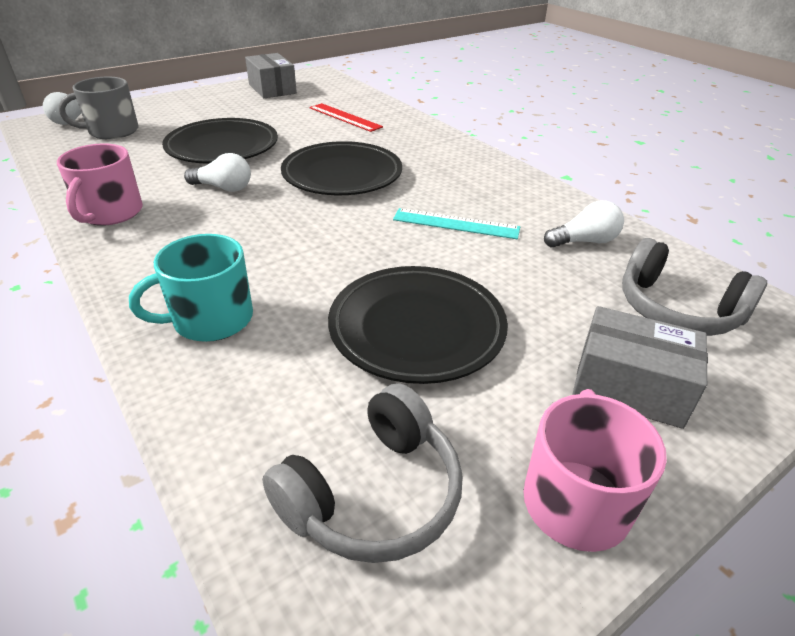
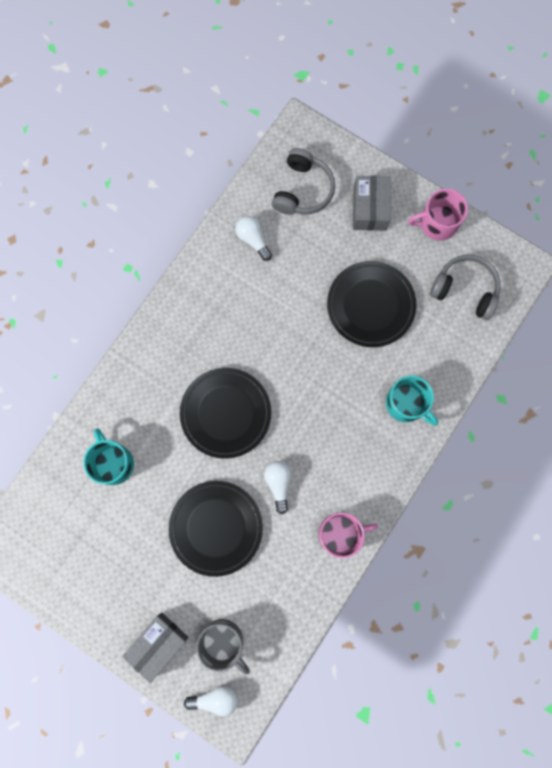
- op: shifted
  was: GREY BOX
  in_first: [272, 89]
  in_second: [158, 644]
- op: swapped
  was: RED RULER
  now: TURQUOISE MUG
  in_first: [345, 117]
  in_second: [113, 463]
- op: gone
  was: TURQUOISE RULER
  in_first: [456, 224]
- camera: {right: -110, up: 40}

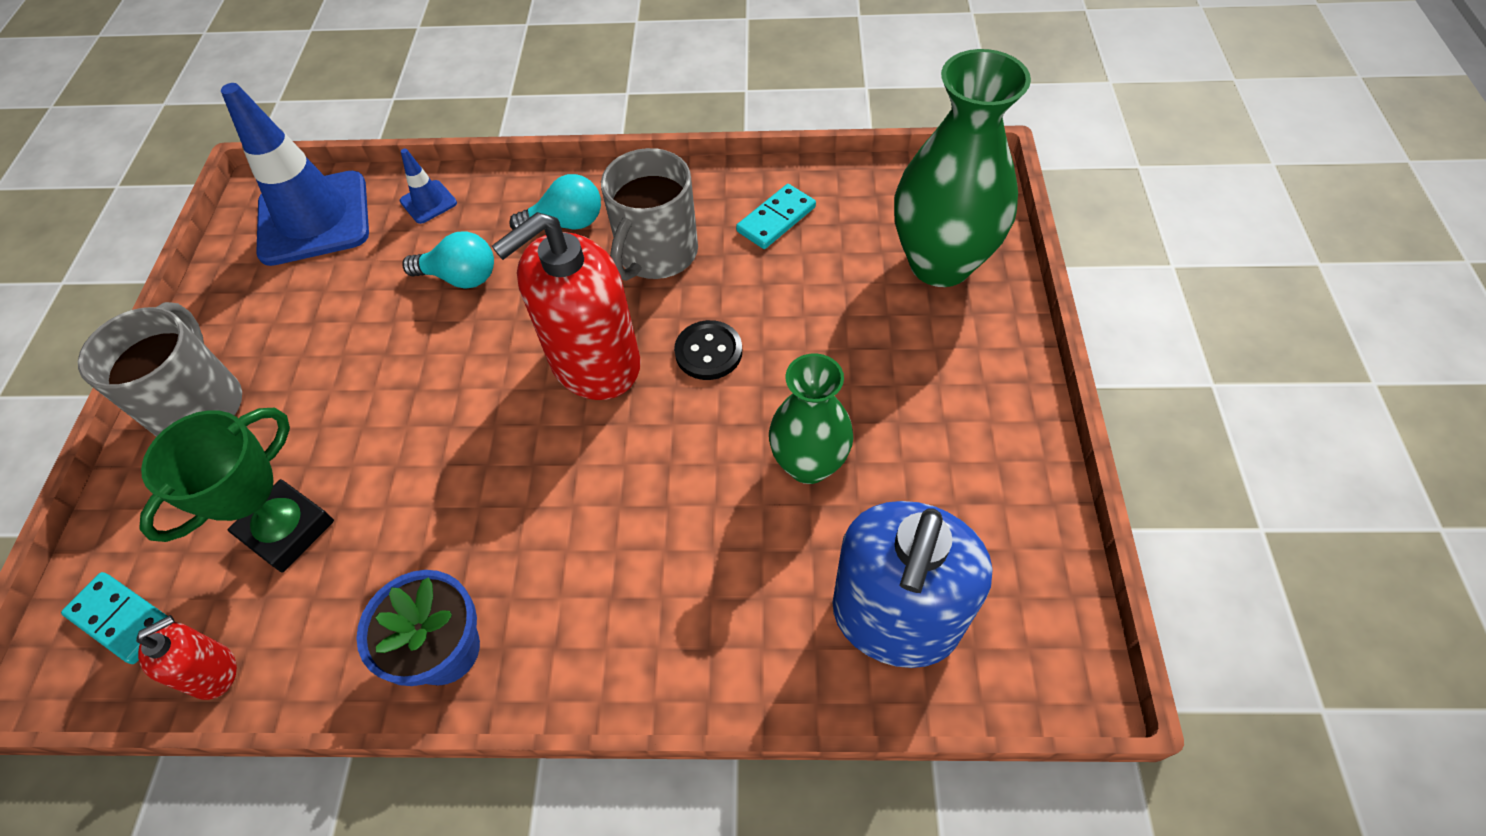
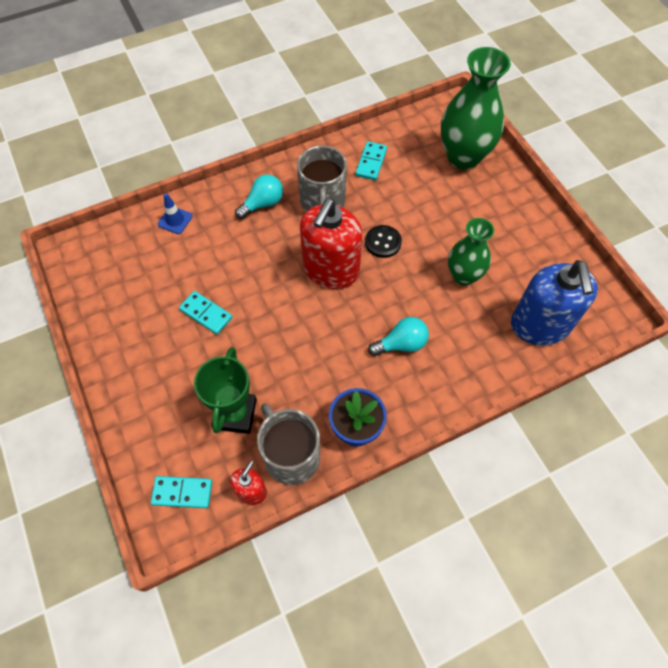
- op: gone
  was: BLUE TRAFFIC CONE
  in_first: [314, 218]
- op: shifted
  was: TURQUOISE LIGHT BULB
  in_first: [461, 277]
  in_second: [401, 344]
- op: shifted
  was: GREY MUG
  in_first: [200, 405]
  in_second: [291, 455]
- op: new
  now: TURQUOISE DOMINO
  in_second: [206, 314]
- camera: {right: -30, up: 5}

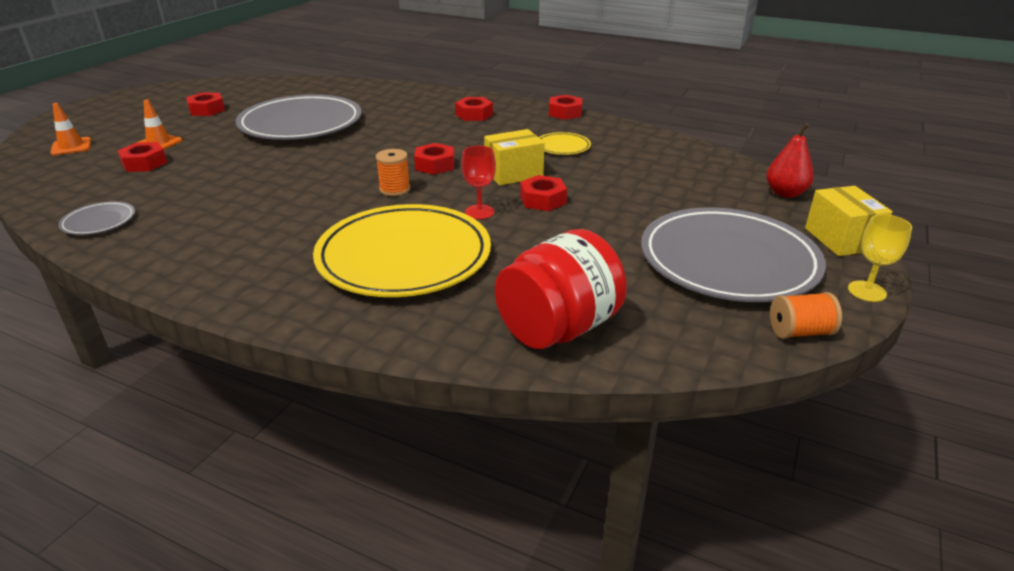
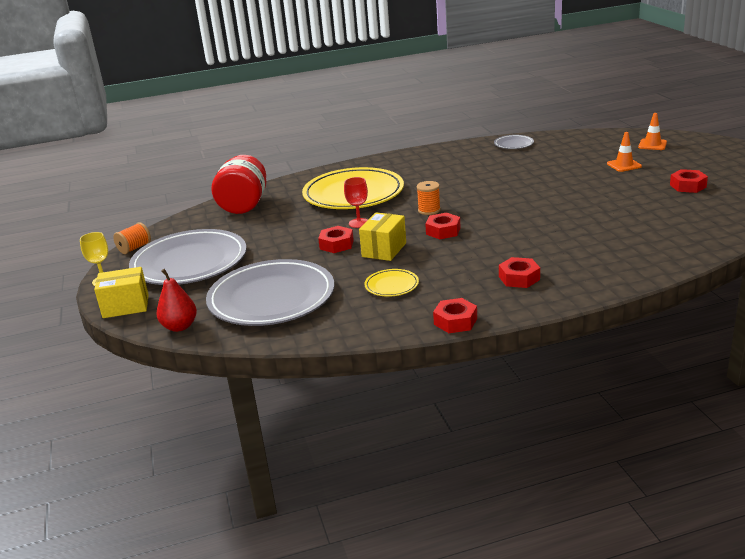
- op: shifted
  was: GREY PLATE
  in_first: [301, 124]
  in_second: [271, 298]
- op: gone
  was: RED NUT
  in_first: [144, 163]
- op: rotated
  was: YELLOW BOX
  in_first: [840, 239]
  in_second: [126, 306]
  clockwise: -45
- camera: {right: 140, up: -5}

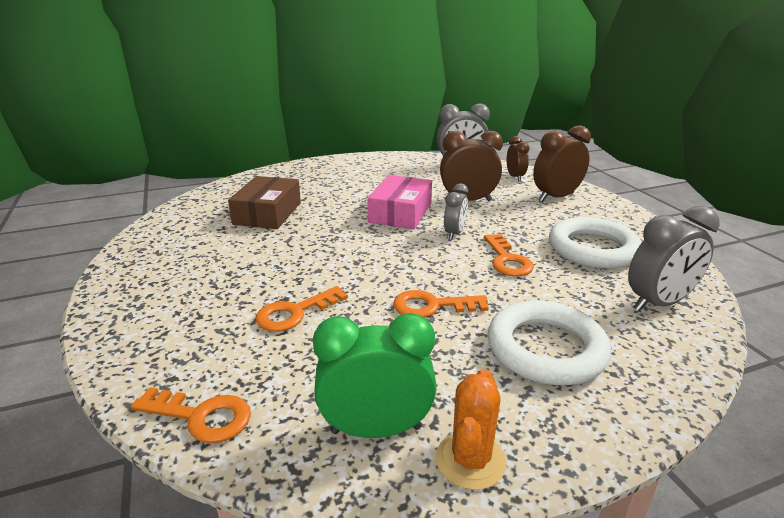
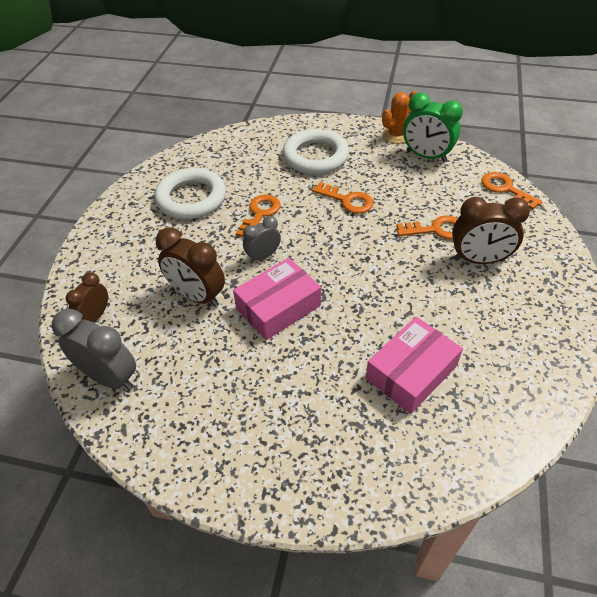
- op: shifted
  was: BROWN CLOCK
  in_first: [556, 197]
  in_second: [479, 260]
- op: repainted
  was: BROWN BOX
  now: PINK BOX
  in_first: [268, 213]
  in_second: [411, 372]
- op: gone
  was: GREY CLOCK
  in_first: [658, 303]
- camera: {right: -145, up: 20}

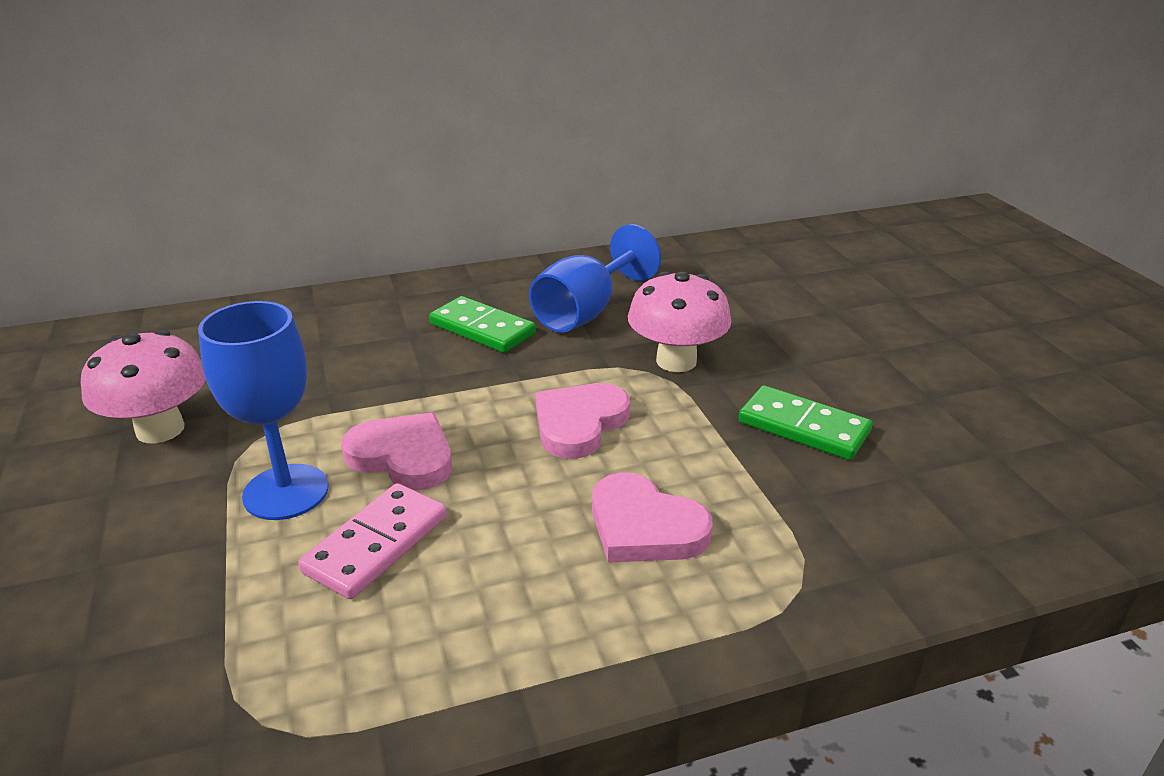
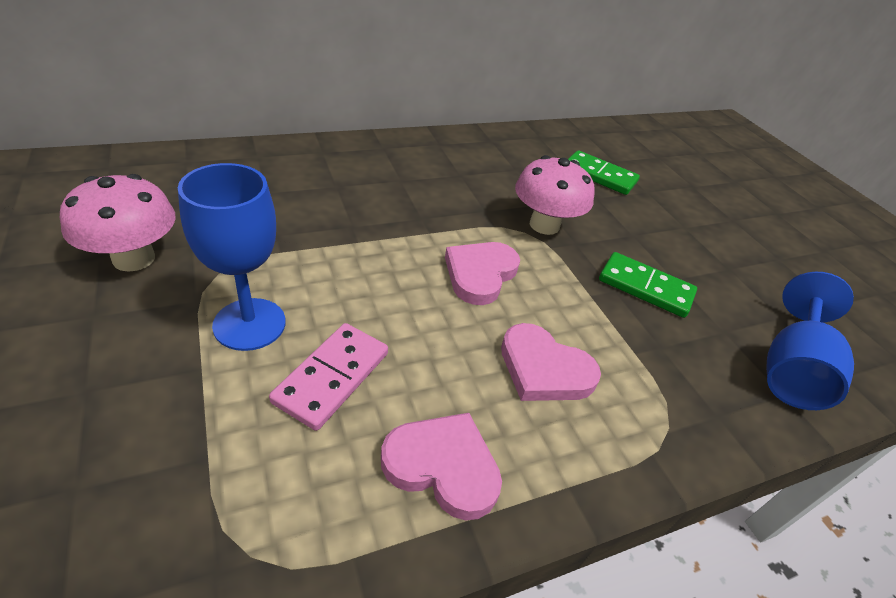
- op: shifted
  was: BLUE GOBLET
  in_first: [585, 312]
  in_second: [790, 369]
- op: shifted
  was: GREEN DOMINO
  in_first: [482, 329]
  in_second: [599, 176]
- op: shifted
  was: PINK HEART
  in_first: [403, 456]
  in_second: [443, 466]
- camera: {right: -10, up: 10}

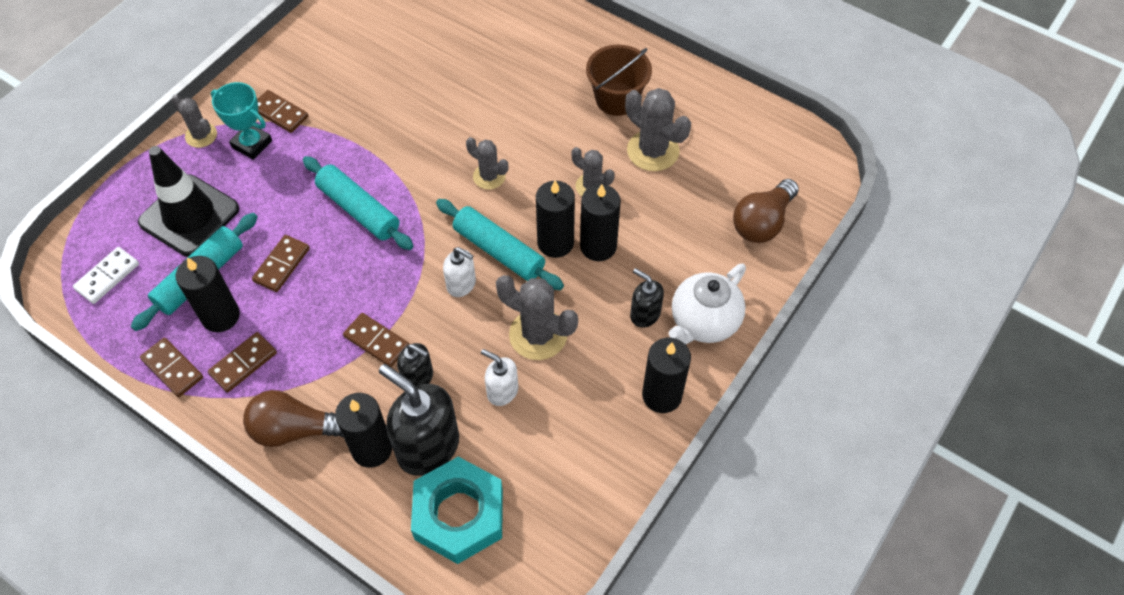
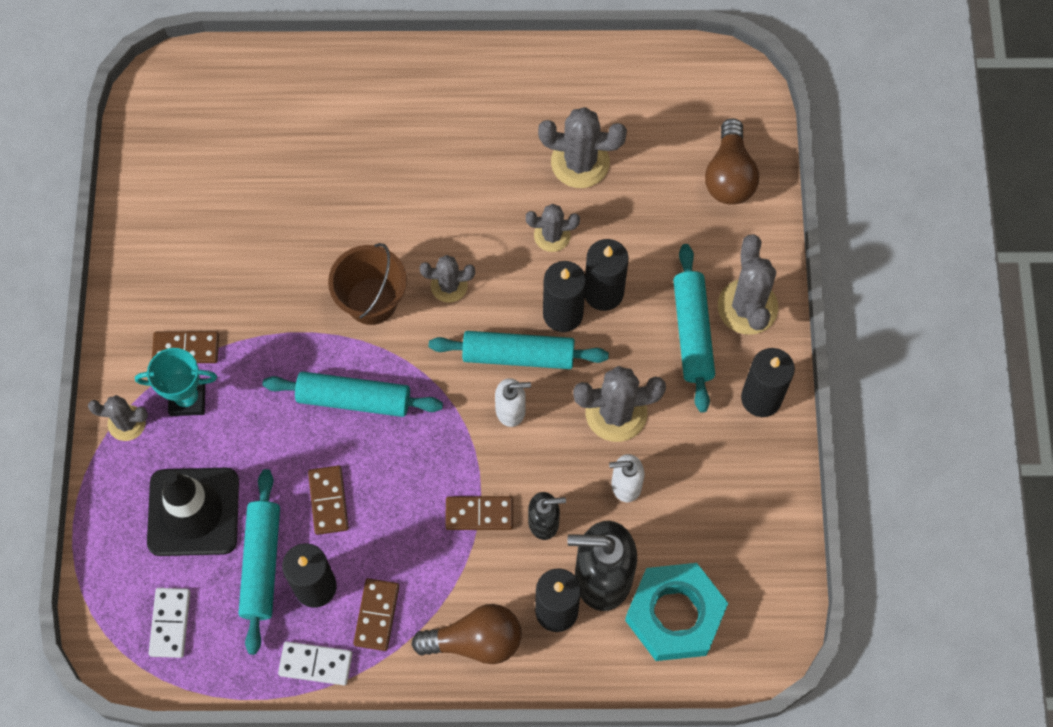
- op: shifted
  was: BROWN BUCKET
  in_first: [616, 99]
  in_second: [371, 301]
- op: swapped
  was: WHITE TEAPOT
  now: GREY CACTUS
  in_first: [703, 322]
  in_second: [747, 307]
- op: swapped
  was: BLACK SOAP DISPENSER
  now: TURQUOISE ROLLING PIN
  in_first: [644, 314]
  in_second: [692, 332]
- op: repainted
  was: BROWN DOMINO
  now: WHITE DOMINO
  in_first: [172, 368]
  in_second: [315, 664]
- op: rotated
  was: BROWN LIGHT BULB
  in_first: [294, 429]
  in_second: [475, 641]
  clockwise: -150
- camera: {right: -35, up: 10}

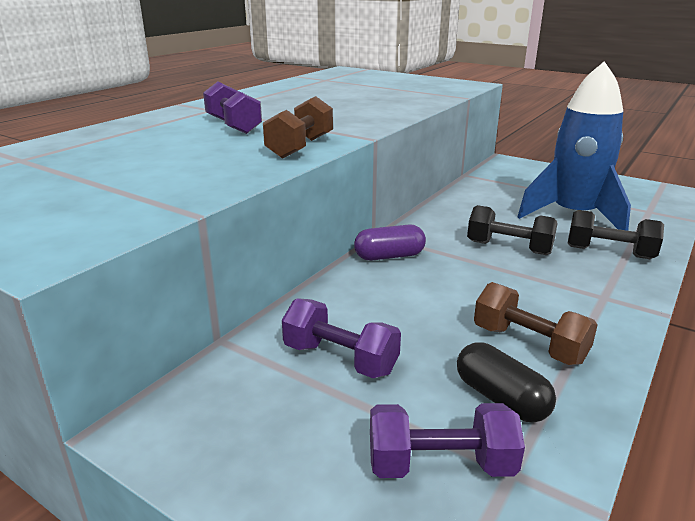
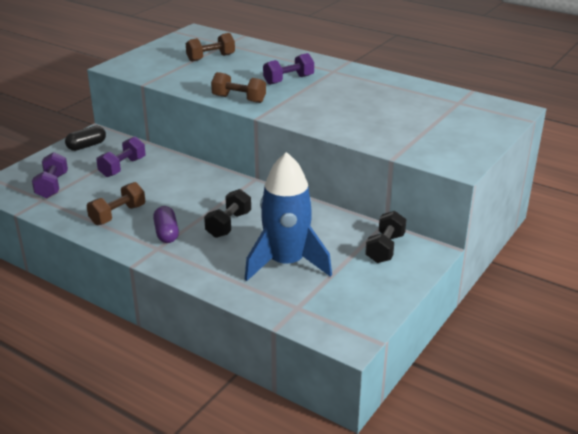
- op: shifted
  was: BLACK DUMBBELL
  in_first: [609, 252]
  in_second: [385, 248]
- op: shifted
  was: PURPLE CAPSULE
  in_first: [389, 256]
  in_second: [166, 233]
- op: shifted
  was: BLACK CAPSULE
  in_first: [500, 399]
  in_second: [86, 146]
- op: new
  now: BROWN DUMBBELL
  in_second: [211, 58]
- camera: {right: 90, up: 5}

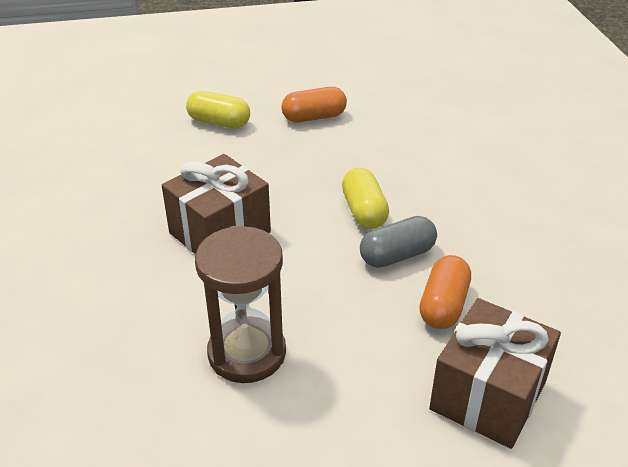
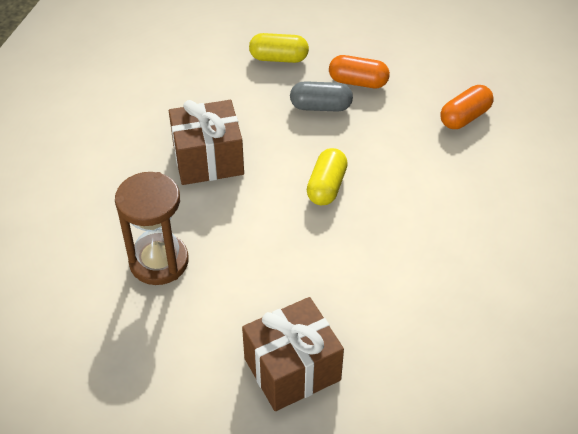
- op: rotated
  was: YELLOW CAPSULE
  in_first: [219, 122]
  in_second: [279, 58]
  clockwise: -45
- op: shifted
  was: GREY CAPSULE
  in_first: [397, 255]
  in_second: [321, 107]
- op: shifted
  was: ORANGE CAPSULE
  in_first: [443, 305]
  in_second: [465, 117]
- camera: {right: 30, up: 10}

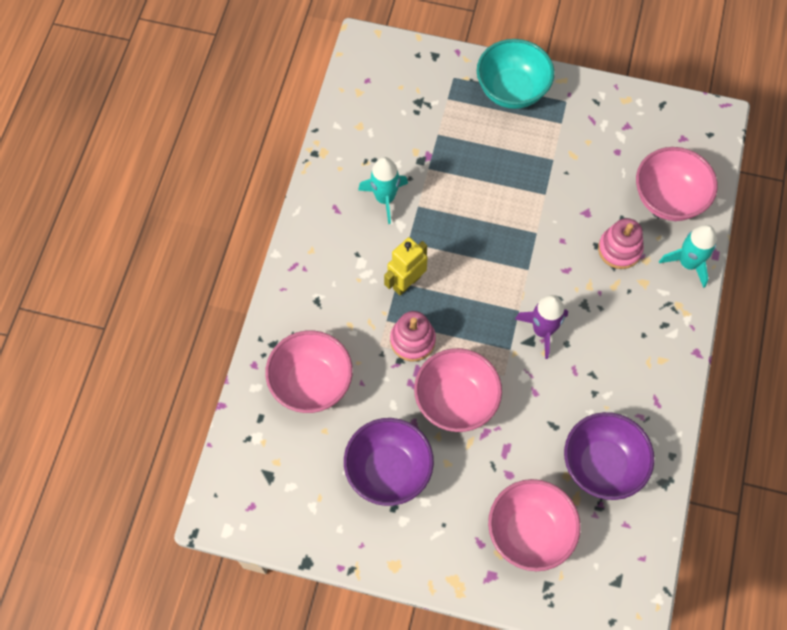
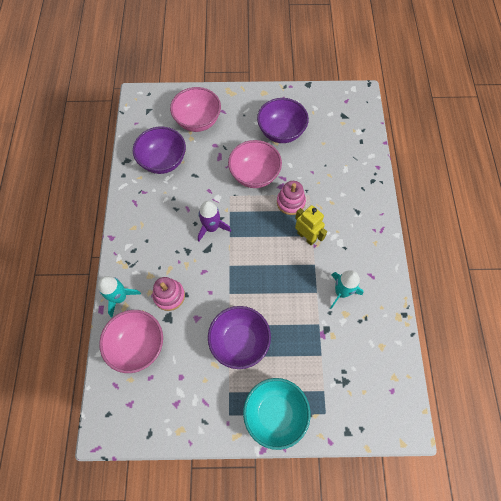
- op: rotated
  was: YELLOW ROBOT
  in_first: [406, 282]
  in_second: [306, 236]
  clockwise: -75
- op: gone
  was: PINK BOWL
  in_first: [311, 383]
- op: new
  now: PURPLE BOWL
  in_second: [239, 341]
- camera: {right: 165, up: 0}

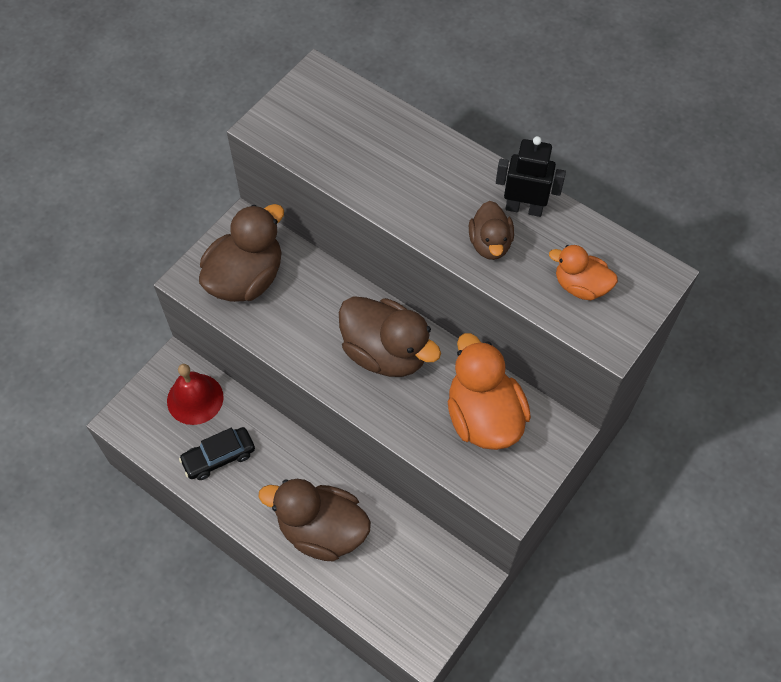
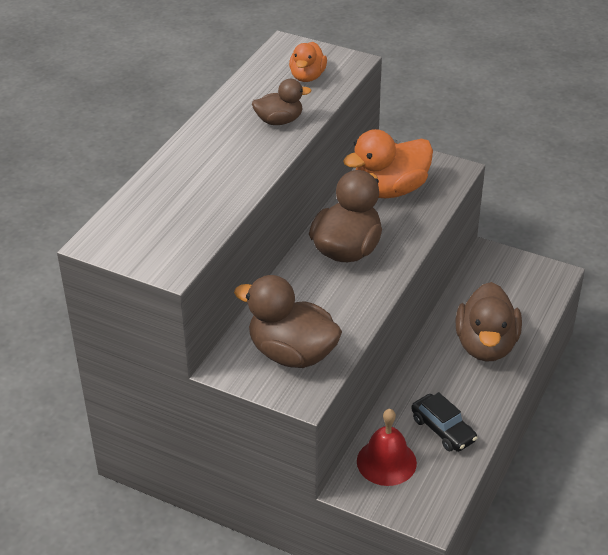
- op: gone
  was: BLACK ROBOT
  in_first: [524, 208]
- camera: {right: -100, up: -20}

